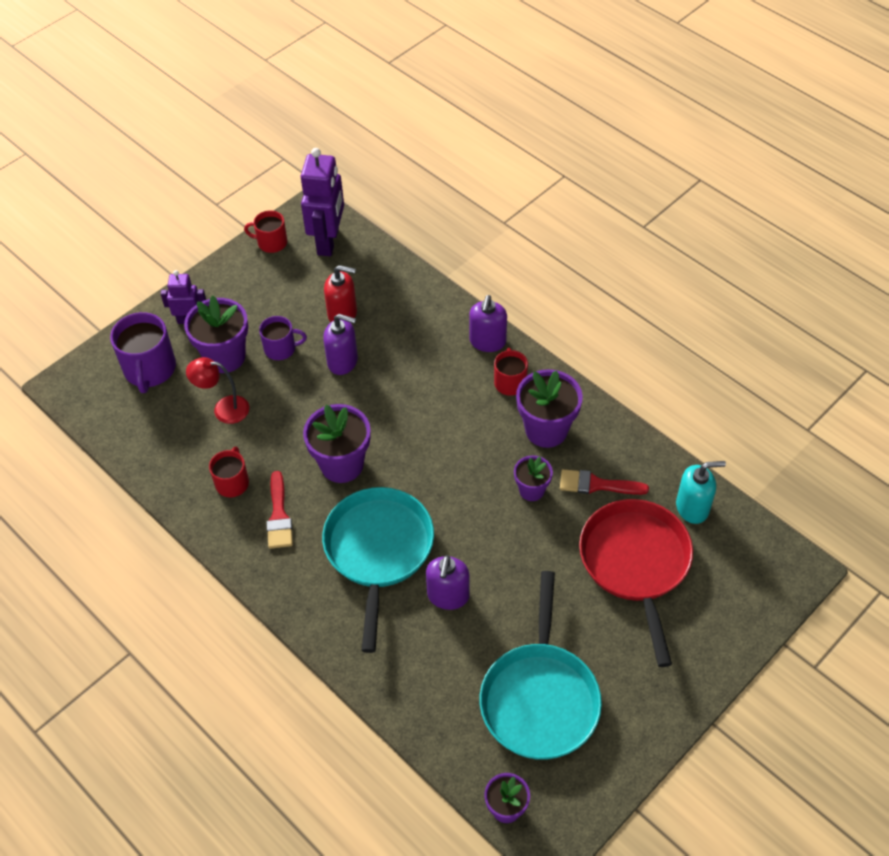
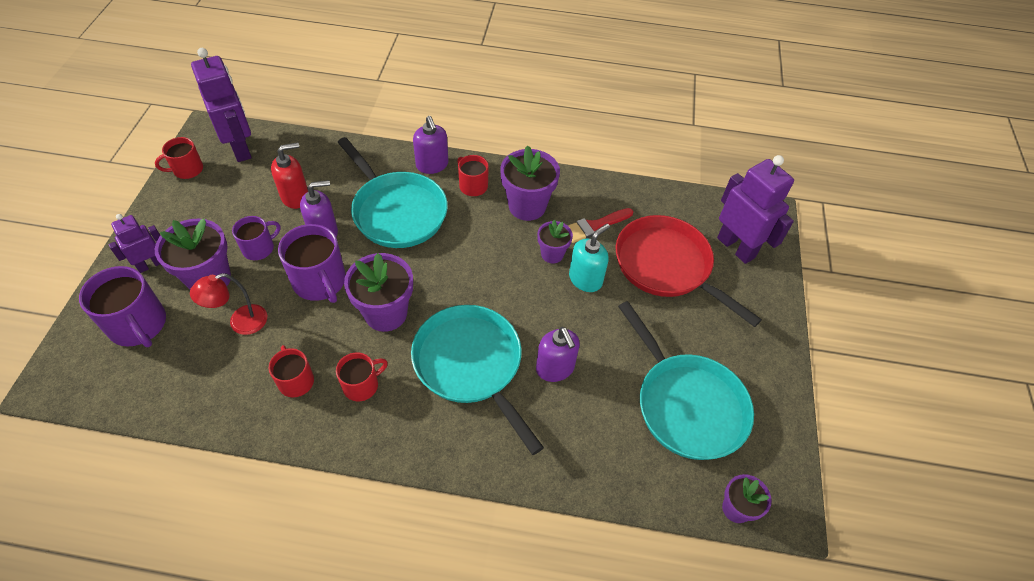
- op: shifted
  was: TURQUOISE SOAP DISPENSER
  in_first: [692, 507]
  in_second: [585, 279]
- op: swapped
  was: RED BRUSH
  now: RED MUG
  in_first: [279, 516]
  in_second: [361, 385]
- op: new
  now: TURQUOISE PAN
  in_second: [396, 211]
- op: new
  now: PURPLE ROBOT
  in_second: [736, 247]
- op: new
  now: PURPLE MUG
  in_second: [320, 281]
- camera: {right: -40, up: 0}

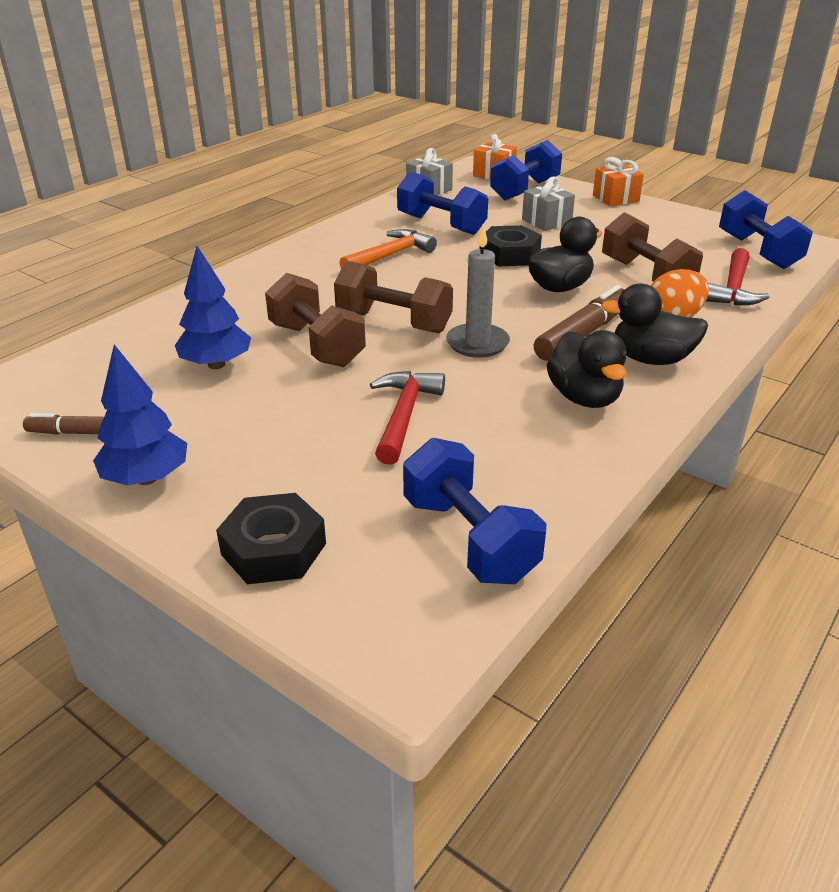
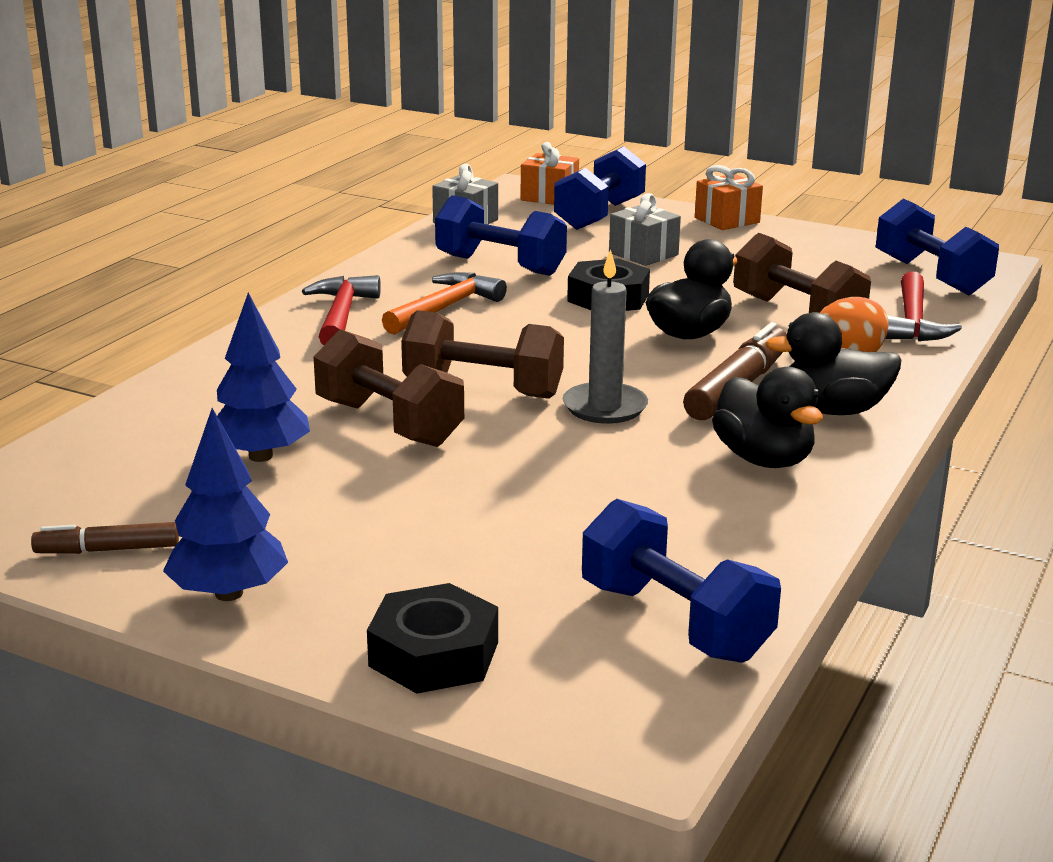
- op: shifted
  was: RED HAMMER
  in_first: [404, 415]
  in_second: [342, 315]
- camera: {right: -10, up: -10}

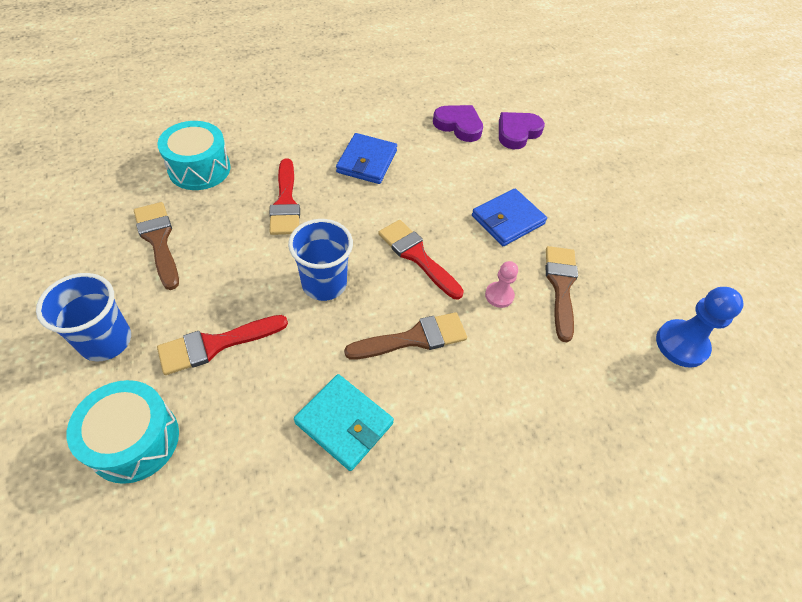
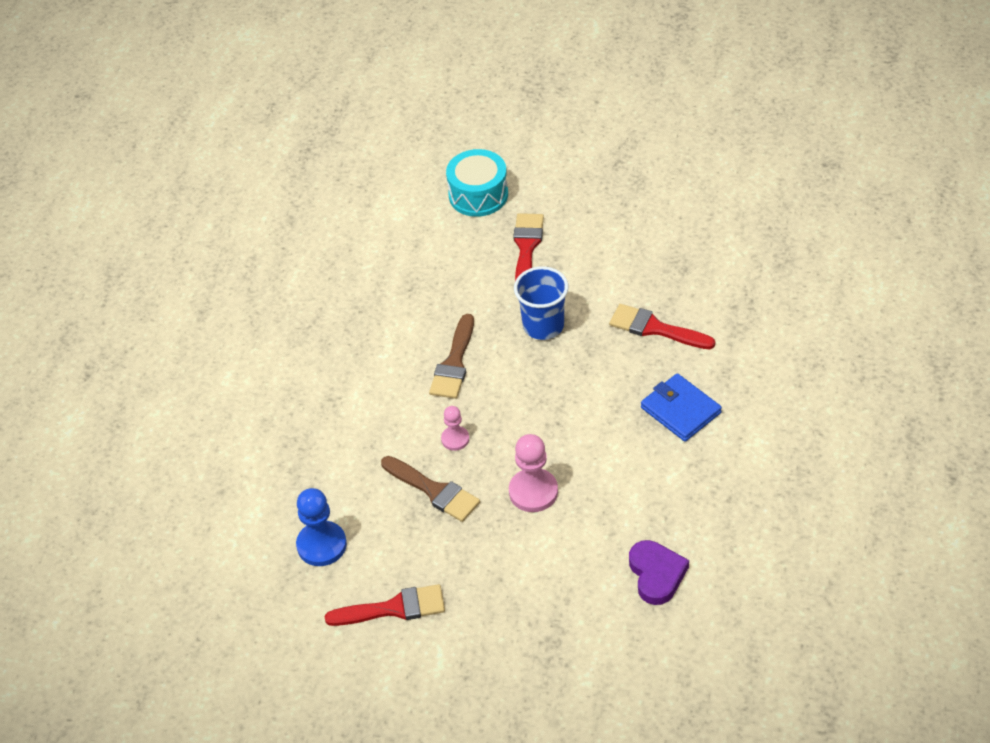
- op: gone
  was: PURPLE HEART
  in_first: [458, 125]
- op: gone
  was: TURQUOISE DRUM
  in_first: [199, 169]
- op: swapped
  was: BLUE WALLET
  now: PINK PAWN
  in_first: [507, 220]
  in_second: [533, 492]
- op: gone
  was: BROWN BRUSH
  in_first: [158, 240]
- op: shifted
  was: RED BRUSH
  in_first: [417, 256]
  in_second: [394, 608]
- op: gone
  was: BLUE CUP
  in_first: [106, 341]
- op: gone
  was: TURQUOISE WALLET
  in_first: [344, 423]
- camera: {right: 130, up: -5}

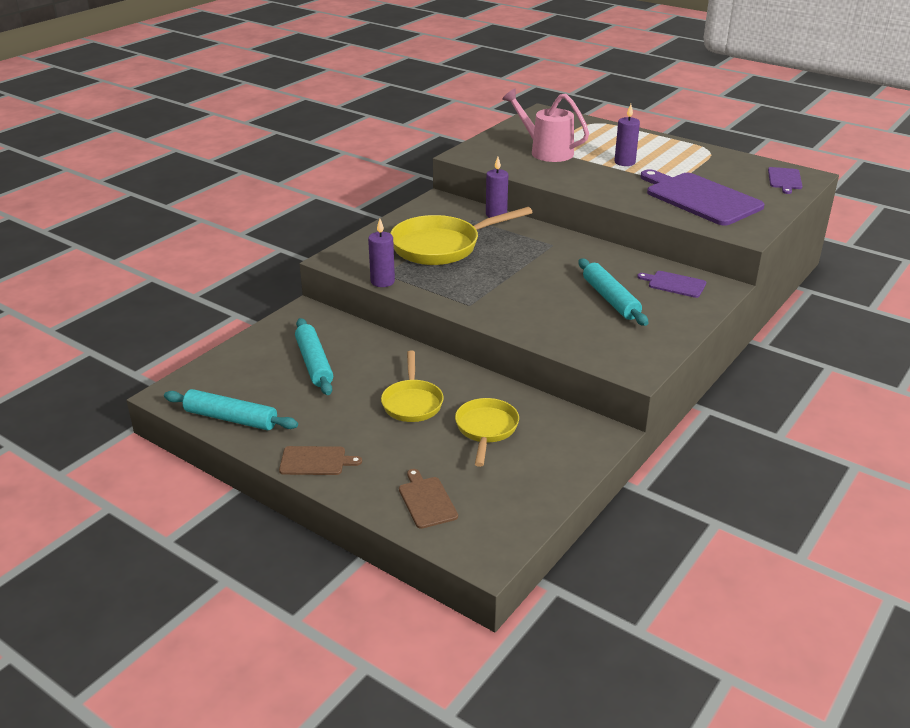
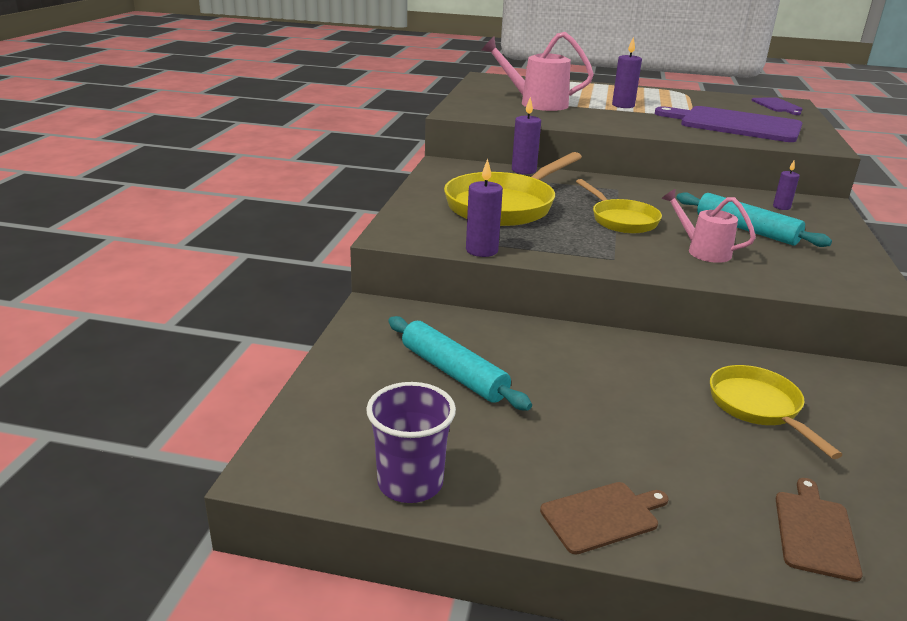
- op: swapped
  was: PURPLE CUTTING BOARD
  now: PURPLE CANDLE
  in_first: [674, 284]
  in_second: [781, 207]
- op: shifted
  was: YELLOW PAN
  in_first: [412, 402]
  in_second: [621, 220]
- op: swapped
  was: TURQUOISE ROLLING PIN
  now: PURPLE CUP
  in_first: [231, 418]
  in_second: [410, 483]
- op: rotated
  was: BROWN CUTTING BOARD
  in_first: [427, 500]
  in_second: [815, 531]
  clockwise: 60
- op: new
  now: PINK WATERING CAN
  in_second: [703, 251]
- camera: {right: -25, up: -5}

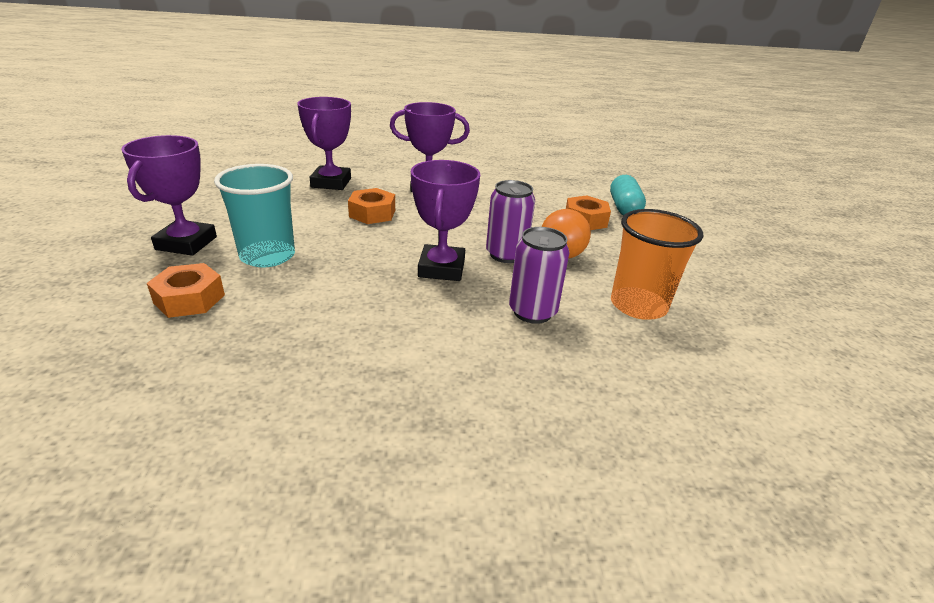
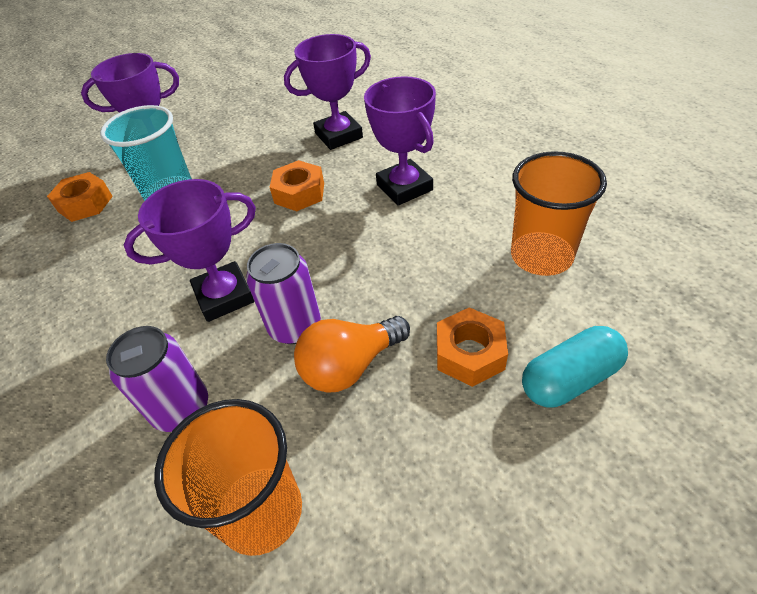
- op: new
  now: ORANGE CUP
  in_second: [541, 256]
- camera: {right: 65, up: 15}

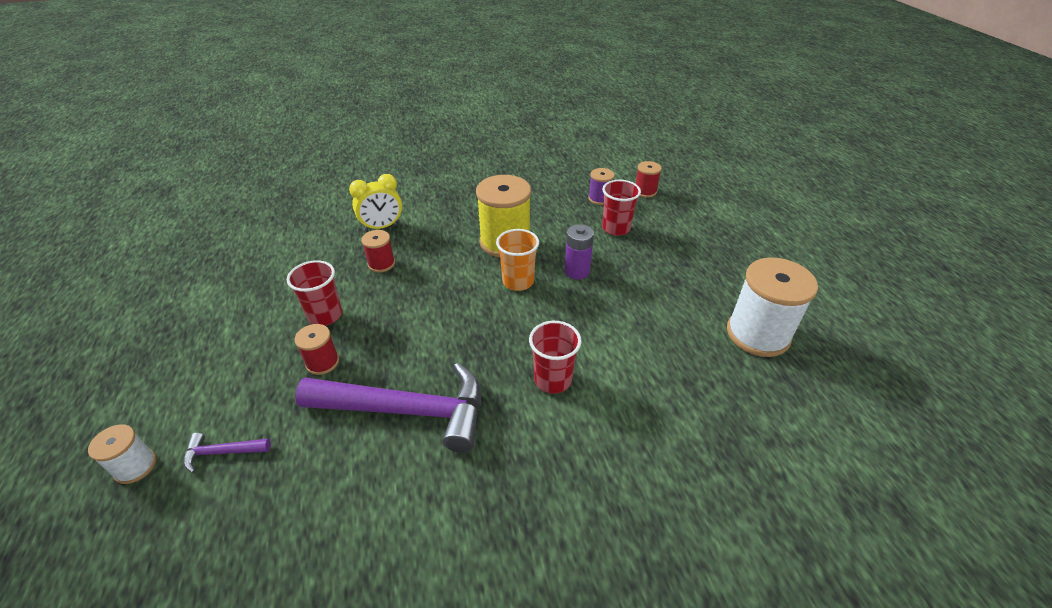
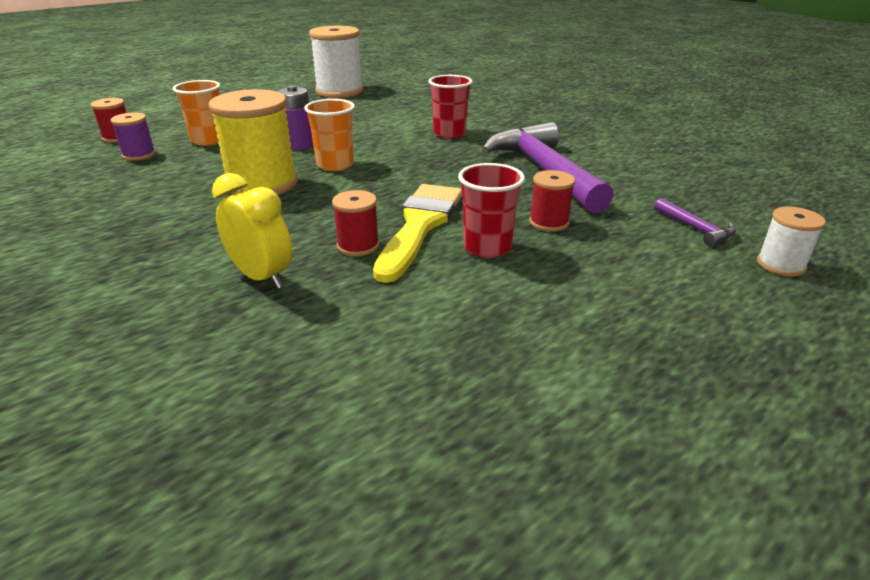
- op: repainted
  was: RED CUP
  now: ORANGE CUP
  in_first: [616, 228]
  in_second: [208, 140]
- op: new
  now: YELLOW BRUSH
  in_second: [420, 226]
- camera: {right: -115, up: -10}

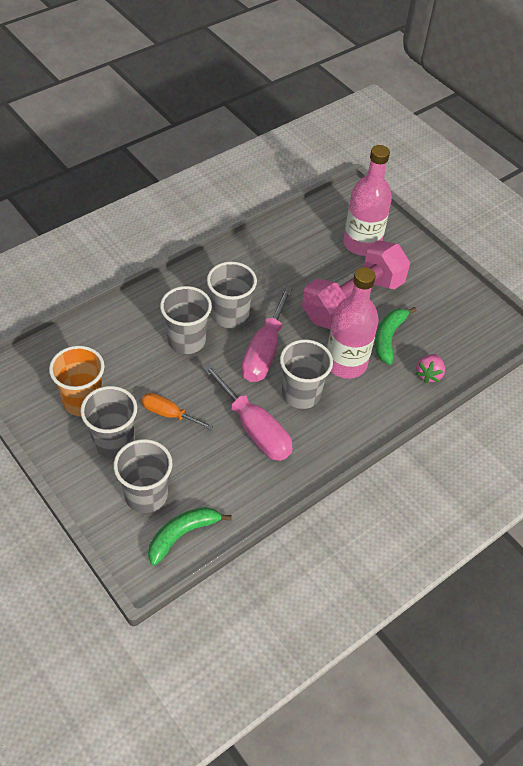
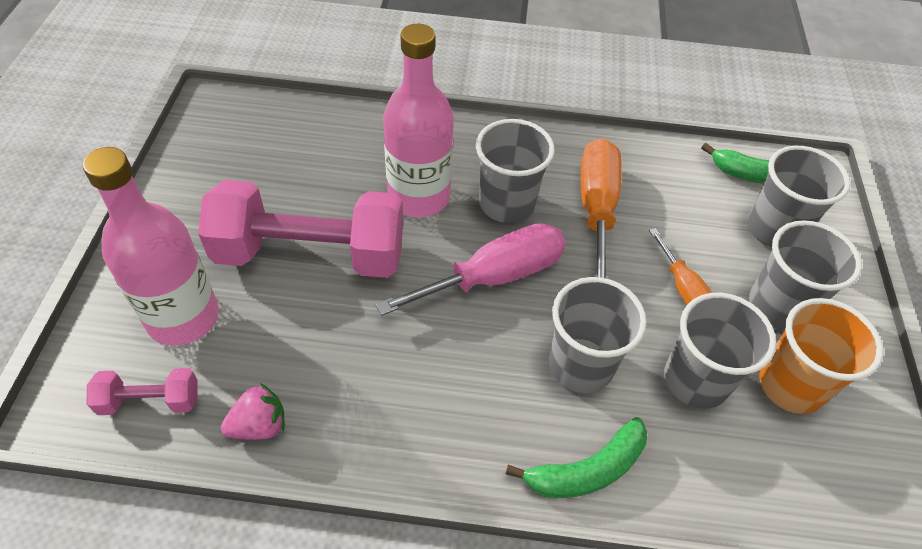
- op: shifted
  was: GREY CUP
  in_first: [230, 315]
  in_second: [695, 380]
- op: shifted
  was: GREEN BANANA
  in_first: [388, 338]
  in_second: [587, 470]
- op: shifted
  was: PINK STRAWBERRY
  in_first: [428, 374]
  in_second: [259, 425]
- op: repainted
  was: PINK SCREWDRIVER
  now: ORANGE SCREWDRIVER
  in_first: [254, 428]
  in_second: [596, 208]
- op: new
  now: PINK DUMBBELL
  in_second: [150, 401]
- camera: {right: -135, up: 0}

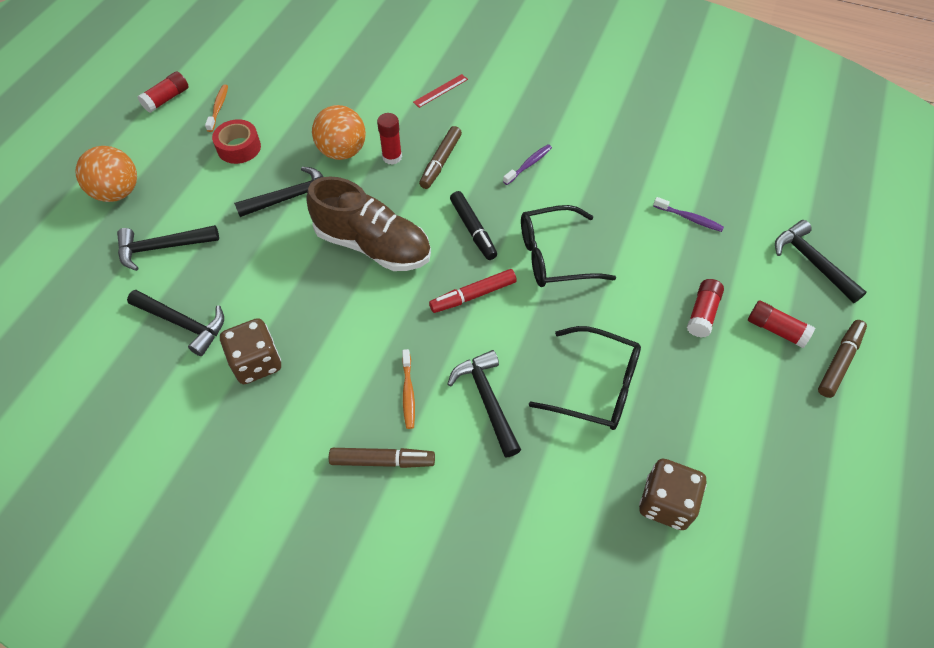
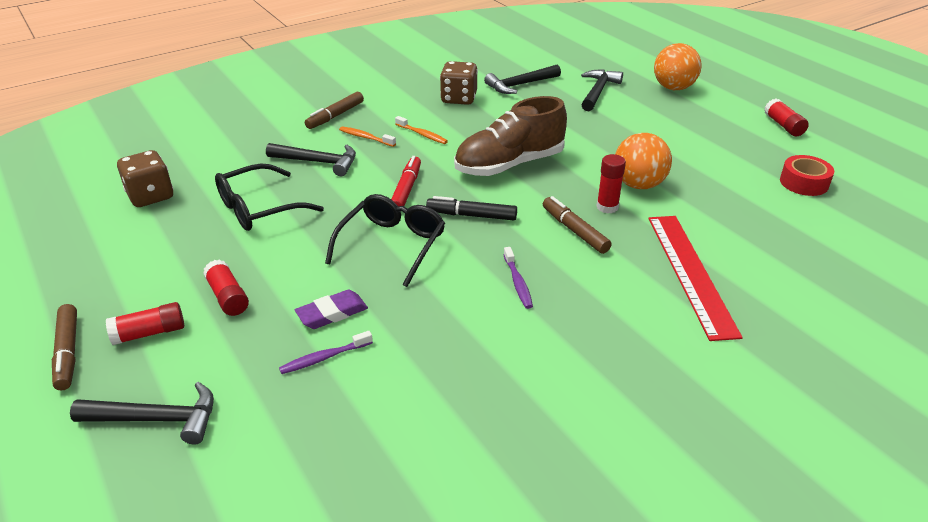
- op: scaled
  was: RED RULER
  in_first: [440, 90]
  in_second: [690, 273]
  ratio: 2.28
- op: shifted
  was: ORANGE TOOTHBRUSH
  in_first: [218, 108]
  in_second: [422, 134]
- op: shifted
  was: RED TAPE
  in_first: [239, 147]
  in_second: [804, 183]
- op: gone
  was: BLACK HAMMER
  in_first: [291, 197]
- op: new
  now: PURPLE ERASER
  in_second: [332, 313]
- camera: {right: 125, up: -20}

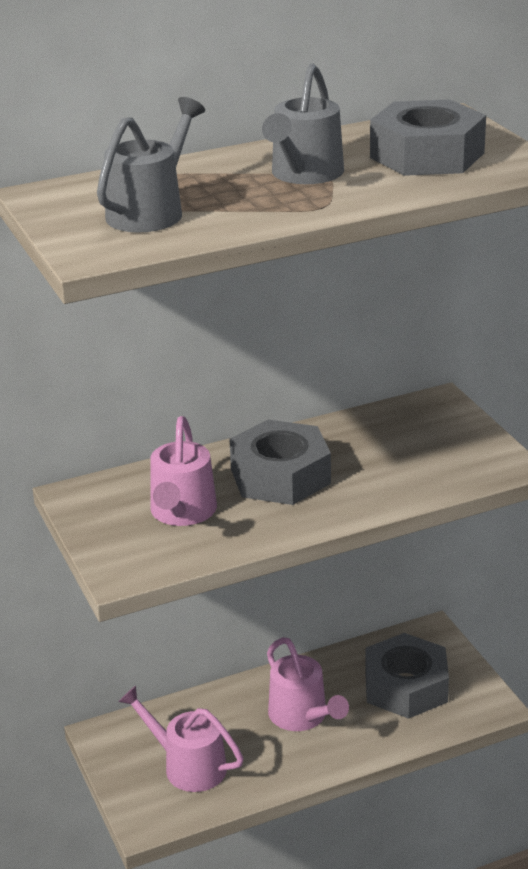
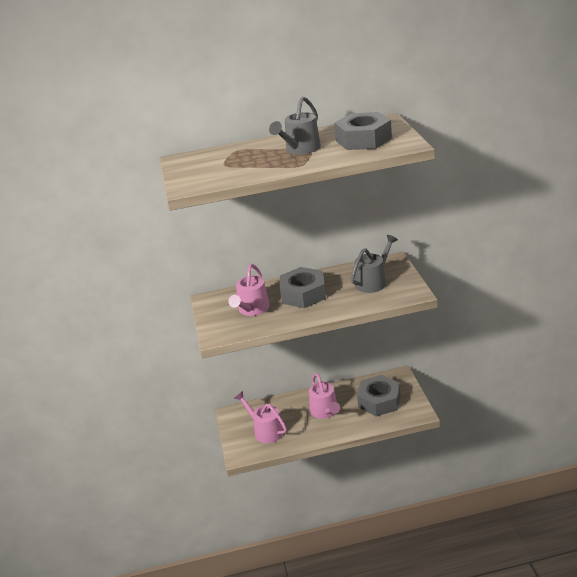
- op: shifted
  was: GREY WATERING CAN
  in_first: [151, 211]
  in_second: [373, 281]
- camera: {right: 15, up: 0}

